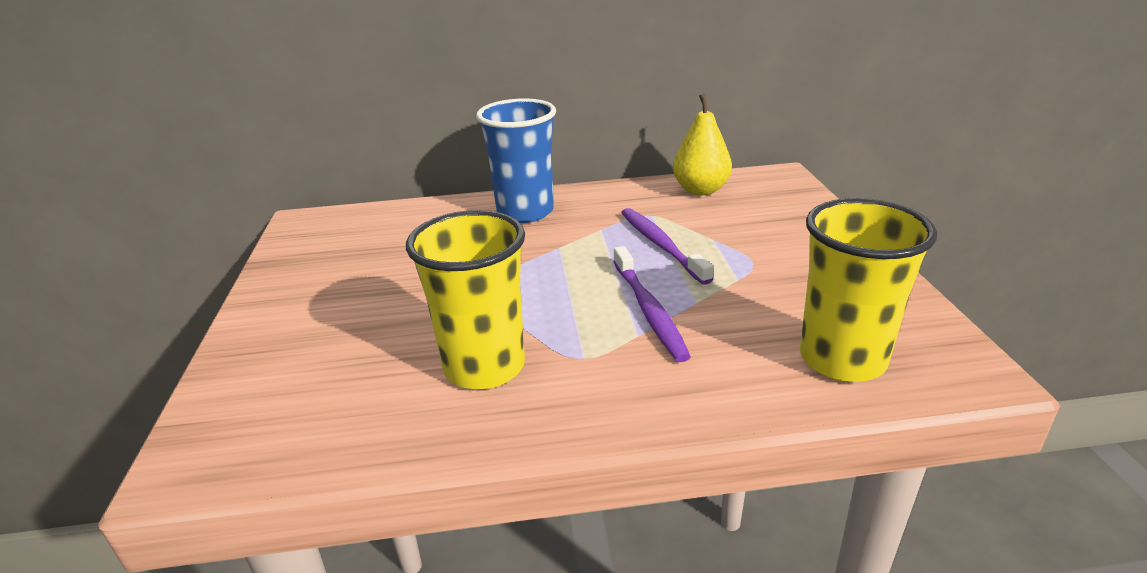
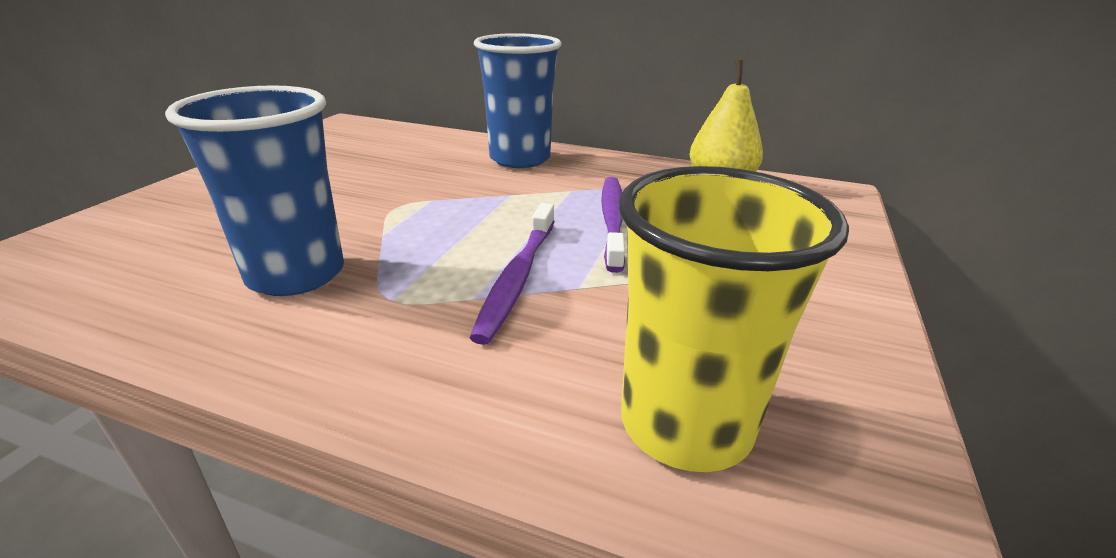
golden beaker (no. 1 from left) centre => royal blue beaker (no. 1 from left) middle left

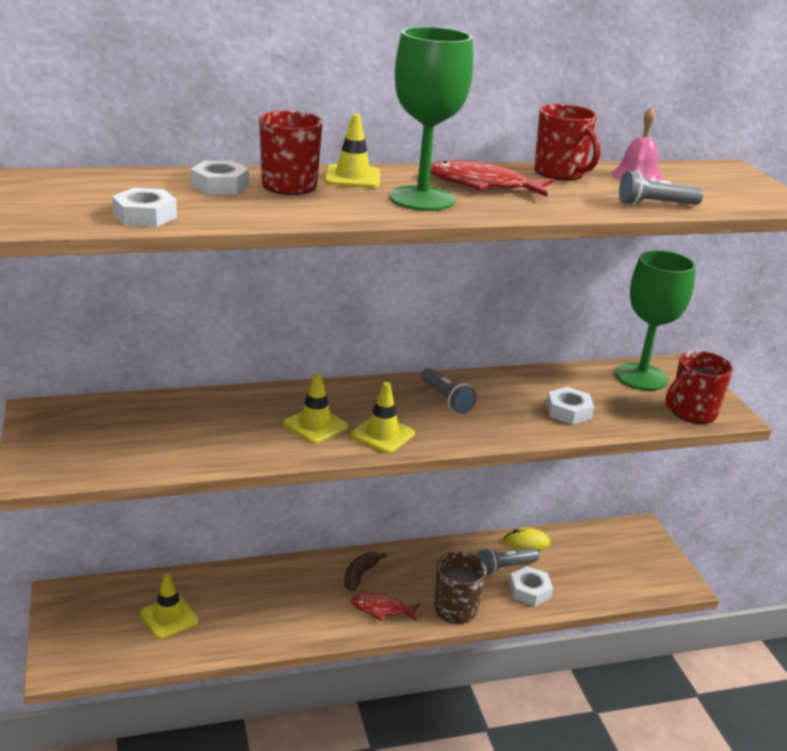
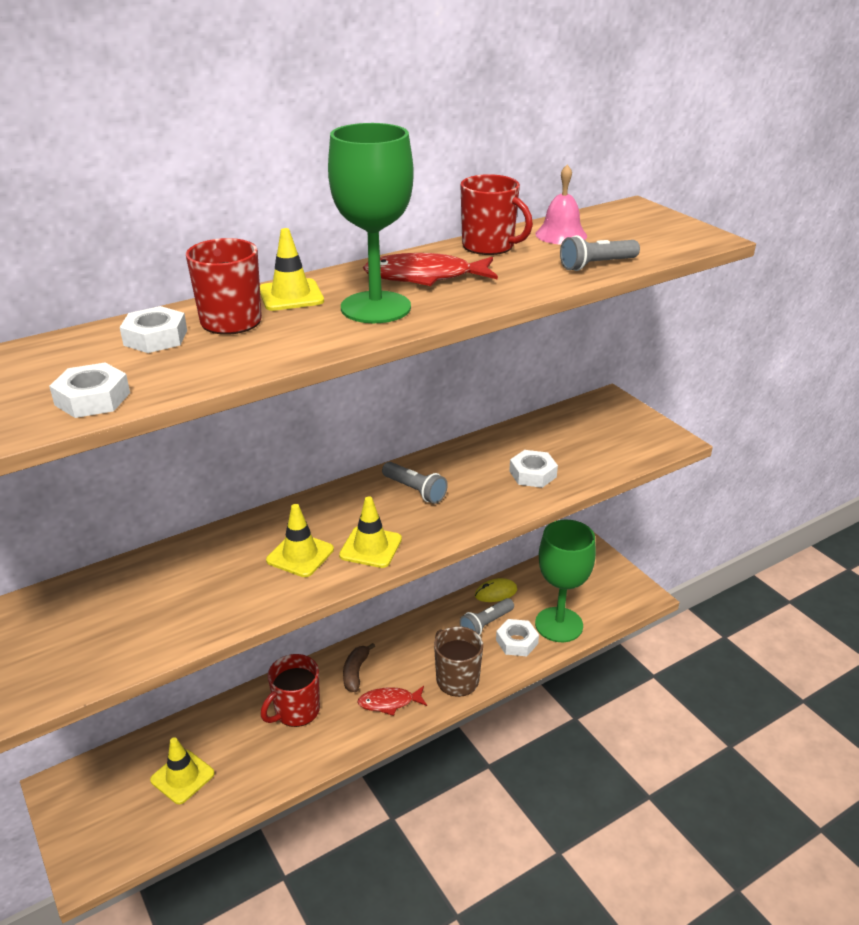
green wine glass (no. 2 from left) middle right => green wine glass (no. 2 from left) centre, relocated
crimson mug (no. 3 from left in the first image) middle right => crimson mug (no. 2 from left) bottom centre, relocated

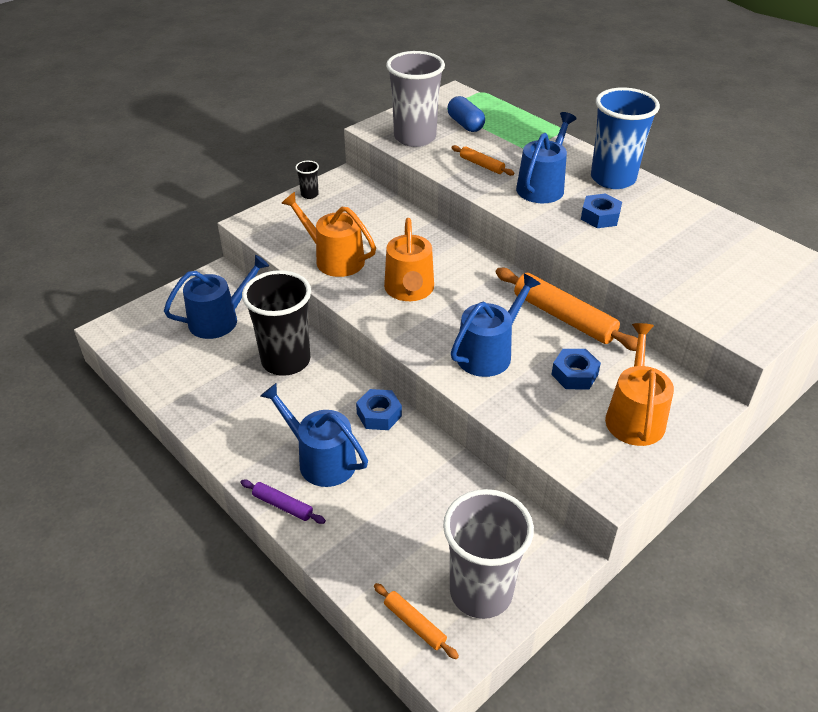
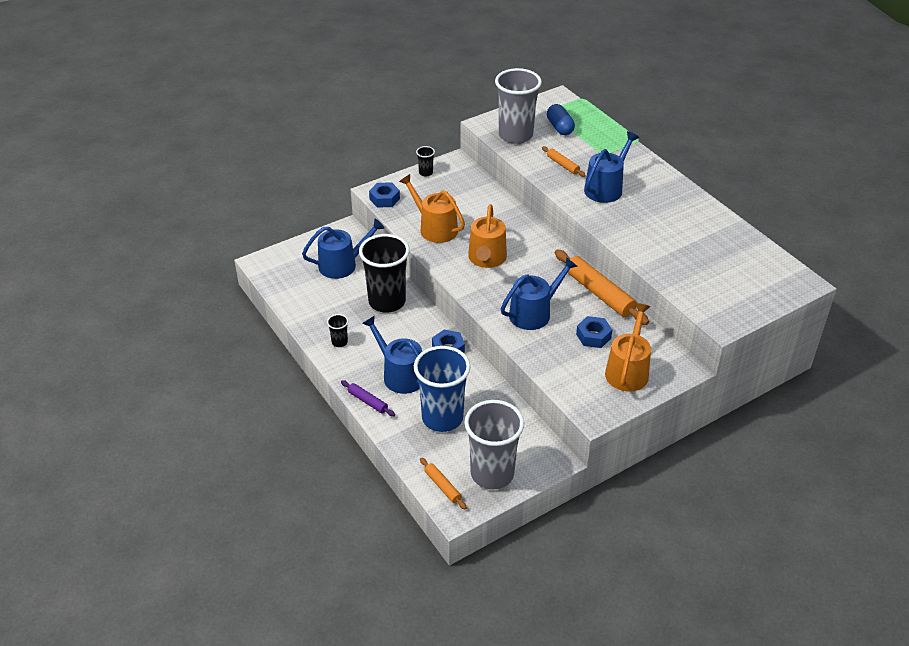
nothing => black beaker (no. 1 from left) centre
royal blue hex nut (no. 3 from left in the first image) top right => royal blue hex nut (no. 1 from left) top centre, relocated
royal blue beaker top right => royal blue beaker centre, relocated

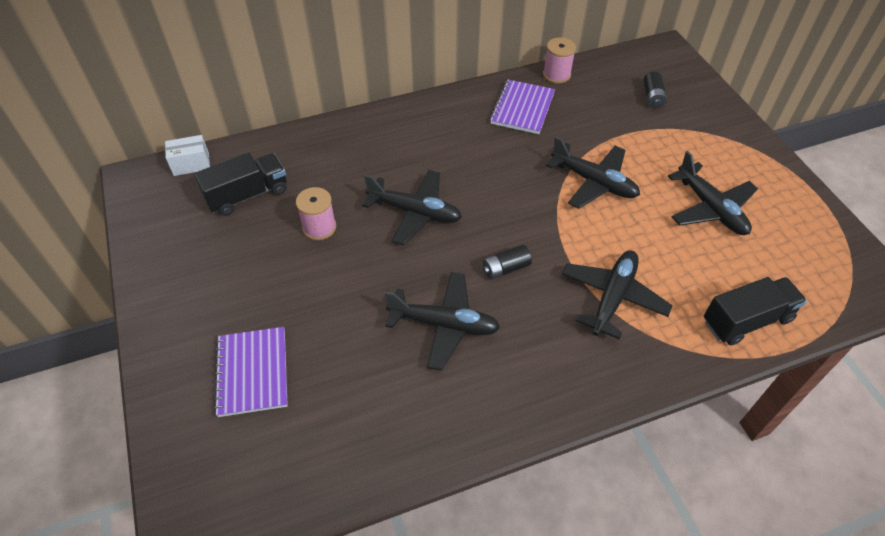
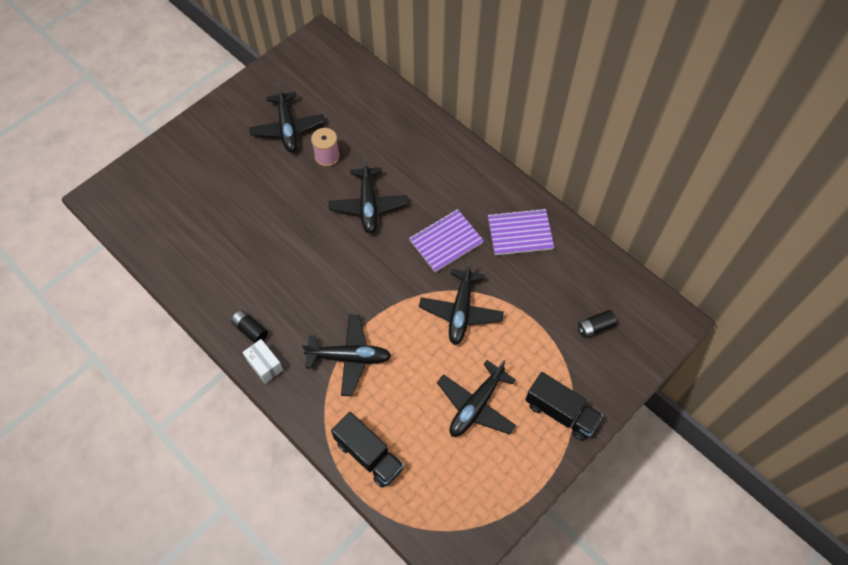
pink reel of thread (no. 2 from left) top centre => nothing
white package top left => white package middle left, relocated
black toy truck (no. 1 from left in the first image) middle left => black toy truck (no. 2 from left) bottom centre, relocated
violet exercise book (no. 1 from left) bottom left => violet exercise book (no. 1 from left) centre, relocated
black plane (no. 2 from left in the first image) centre => black plane (no. 1 from left) top centre, relocated
black power cell (no. 1 from left) centre => black power cell (no. 1 from left) middle left, relocated

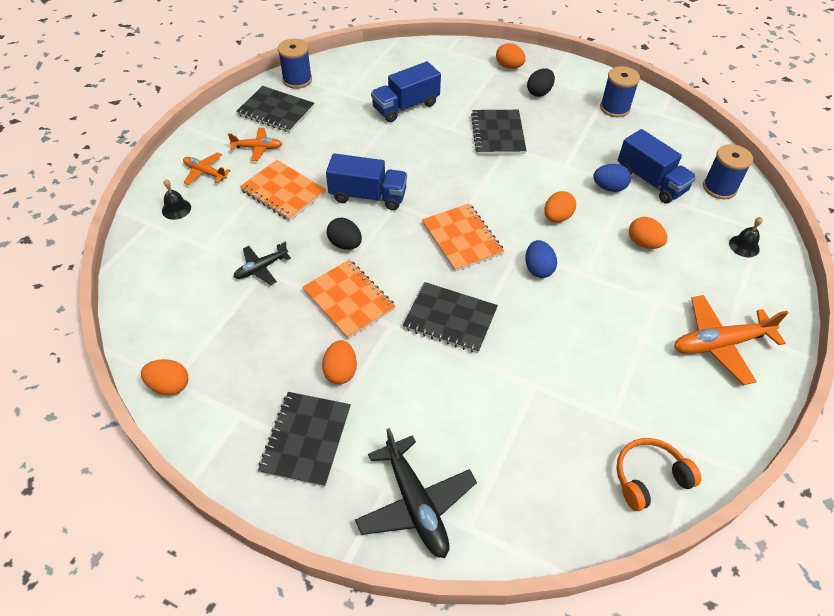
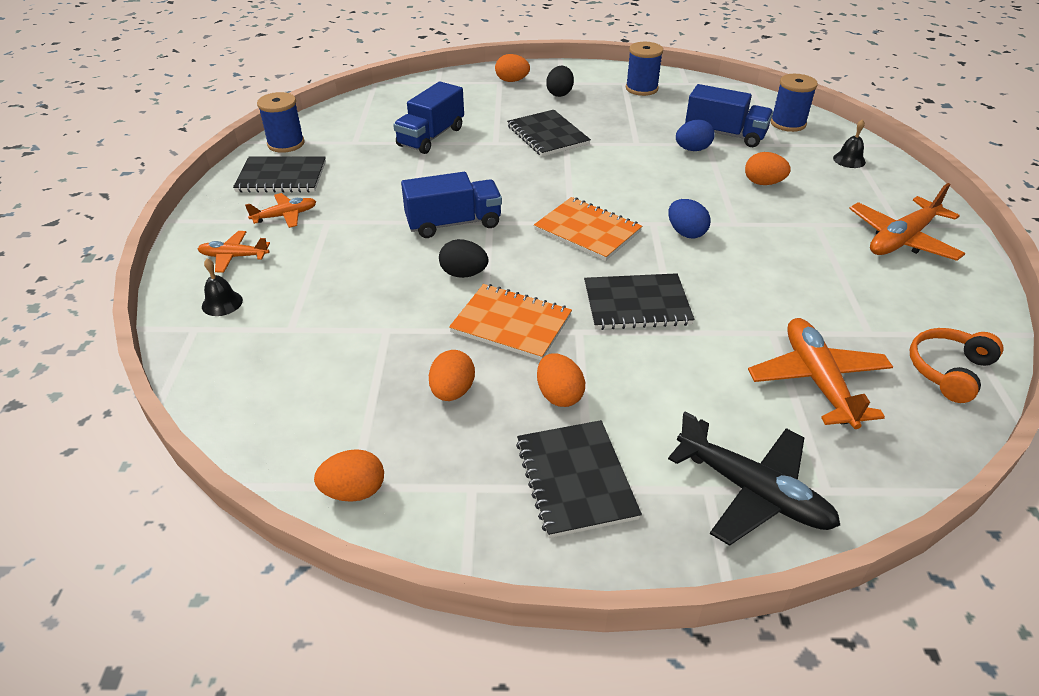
black plane (no. 1 from left) middle left => nothing
bright orange exercise book (no. 1 from left) top centre => nothing
nothing => bright orange plane (no. 3 from left) middle right
bright orange egg (no. 4 from left in the first image) middle right => bright orange egg (no. 2 from left) centre, relocated

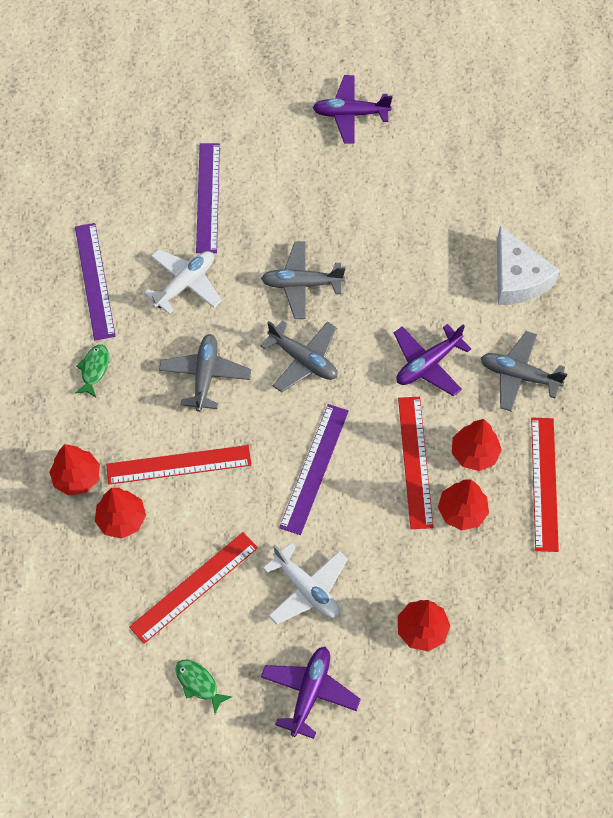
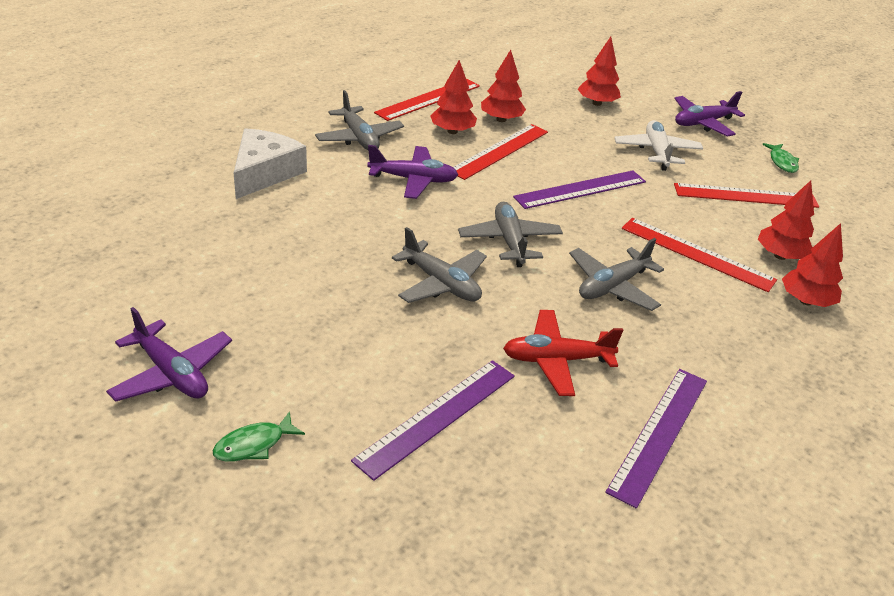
green toy fish (no. 1 from left) middle left => green toy fish (no. 1 from left) bottom left, relocated
white plane (no. 1 from left) middle left => crimson plane centre

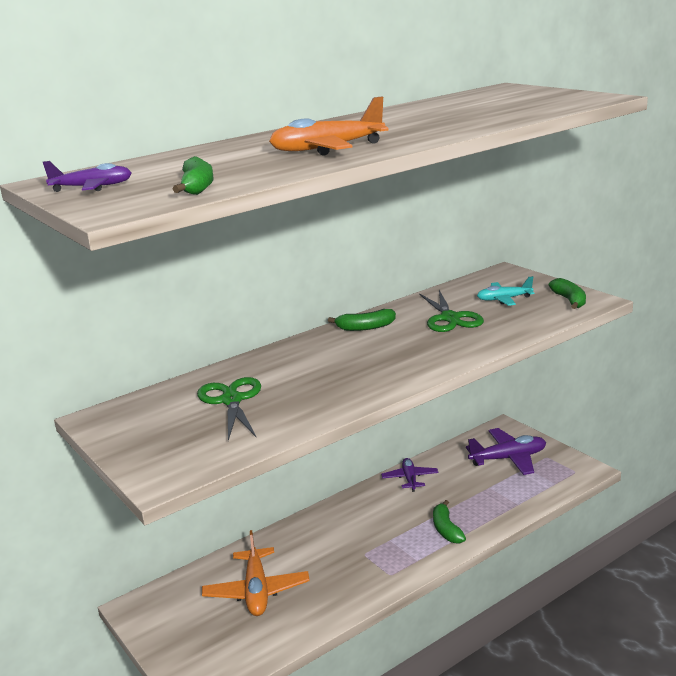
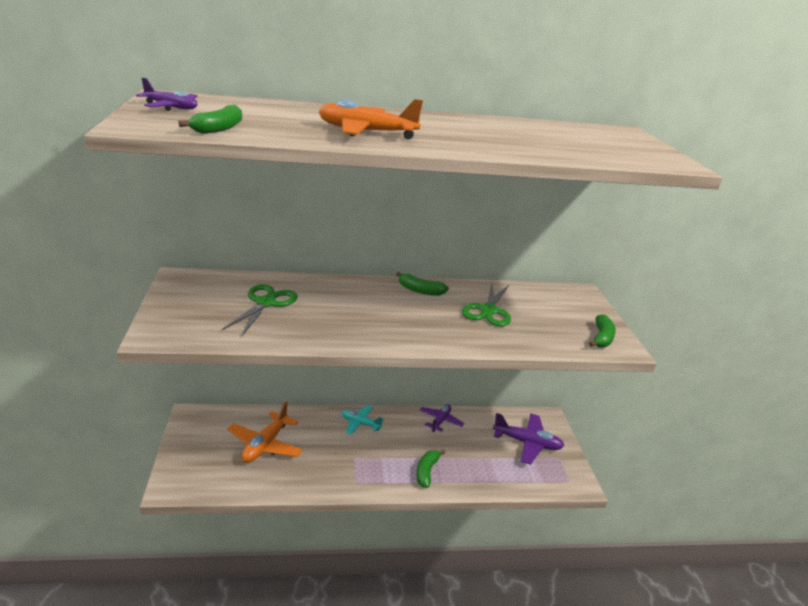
turquoise plane middle right => turquoise plane bottom centre, relocated

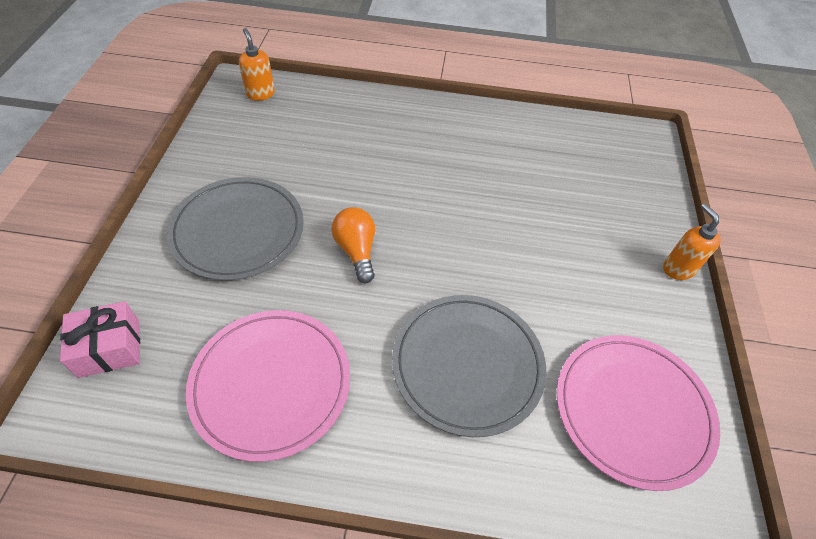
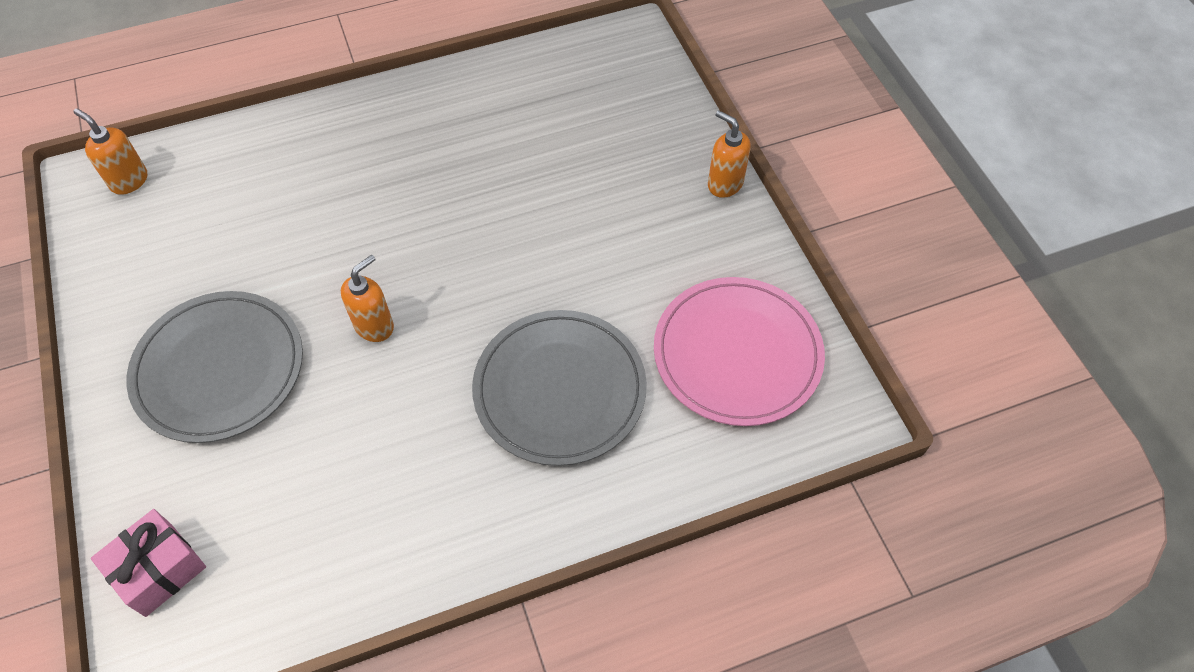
pink plate (no. 1 from left) bottom left => nothing
bright orange bulb centre => bright orange soap pump (no. 2 from left) middle left

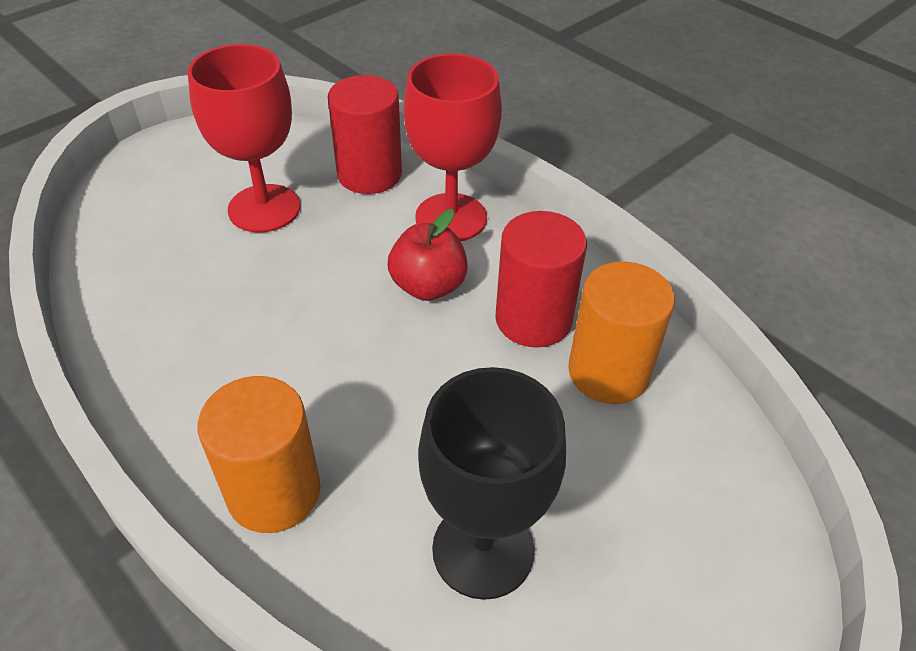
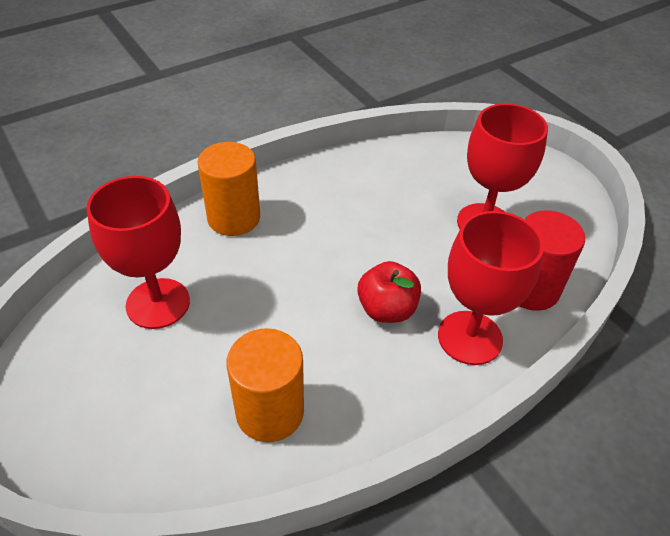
crimson cylinder (no. 2 from left) centre => nothing
black wine glass bottom centre => crimson wine glass (no. 1 from left) middle left

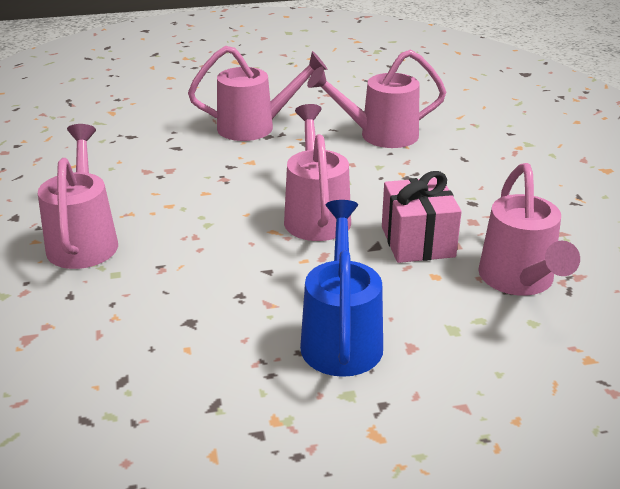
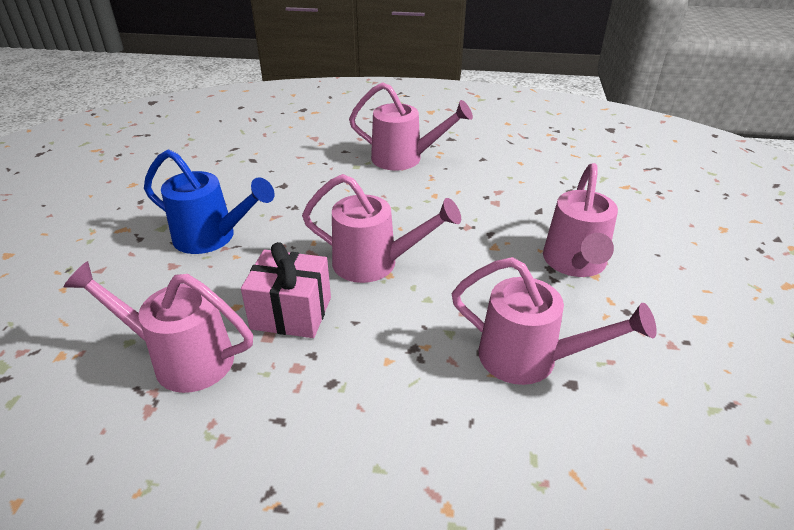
pink watering pot (no. 4 from left) top centre => pink watering pot (no. 4 from left) middle right, 105 degrees clockwise

